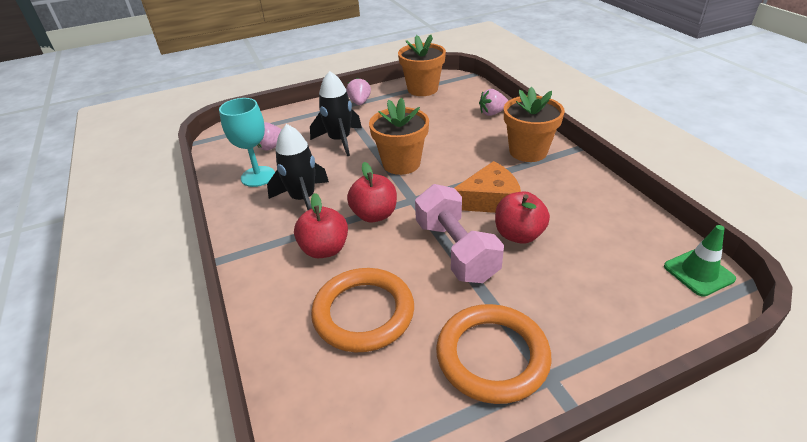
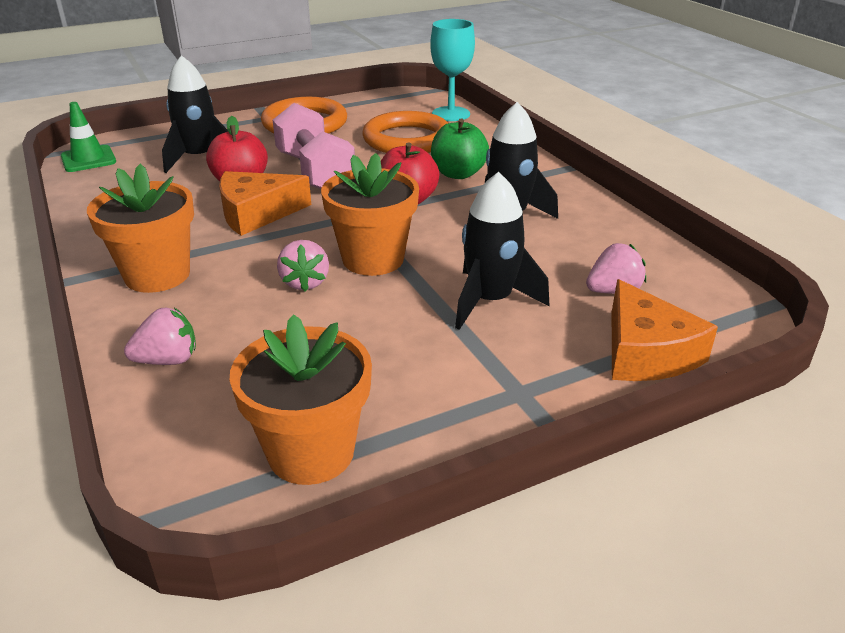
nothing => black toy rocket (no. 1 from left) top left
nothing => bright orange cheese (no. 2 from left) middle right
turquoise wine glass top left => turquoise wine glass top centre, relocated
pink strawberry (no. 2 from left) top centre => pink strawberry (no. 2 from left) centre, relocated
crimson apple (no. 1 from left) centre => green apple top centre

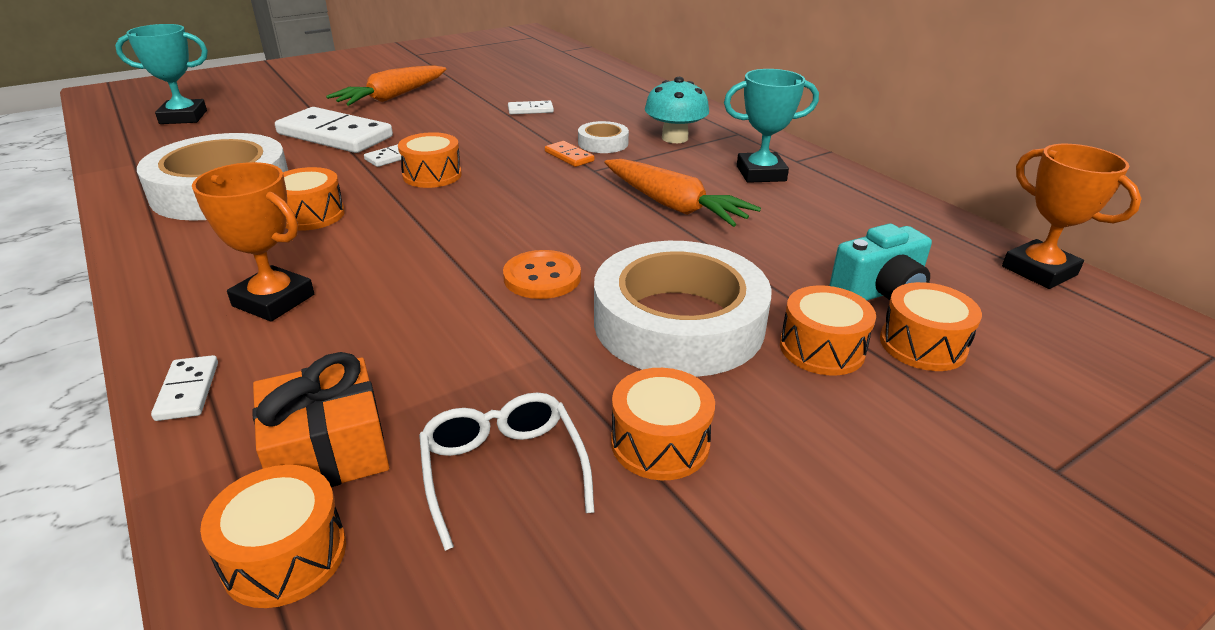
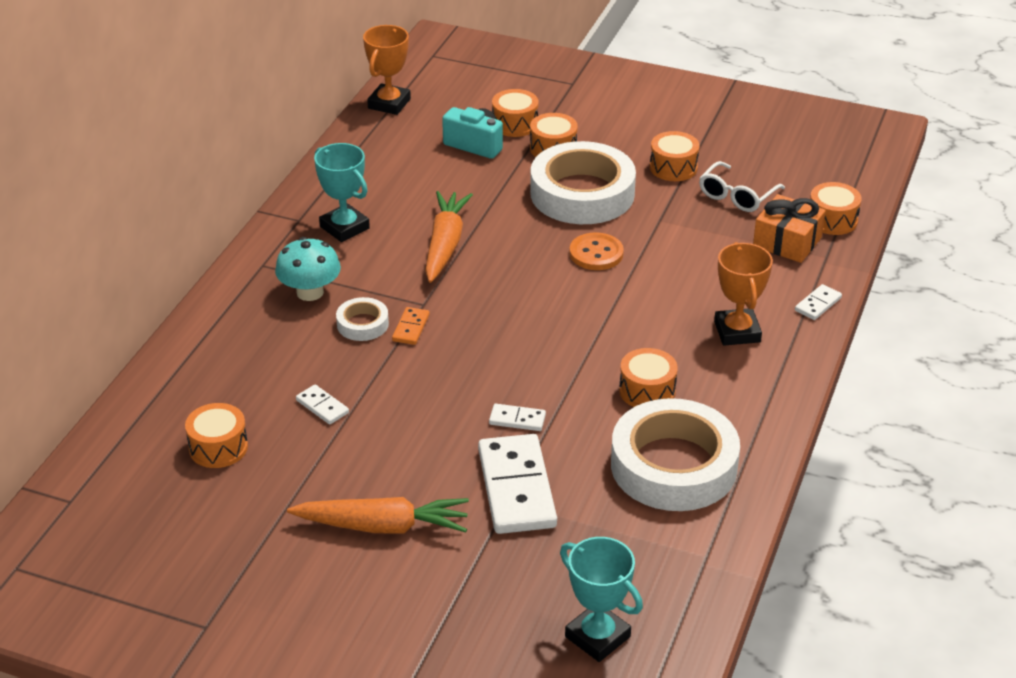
bright orange drum (no. 3 from left in the first image) top centre => bright orange drum (no. 1 from left) middle left, relocated

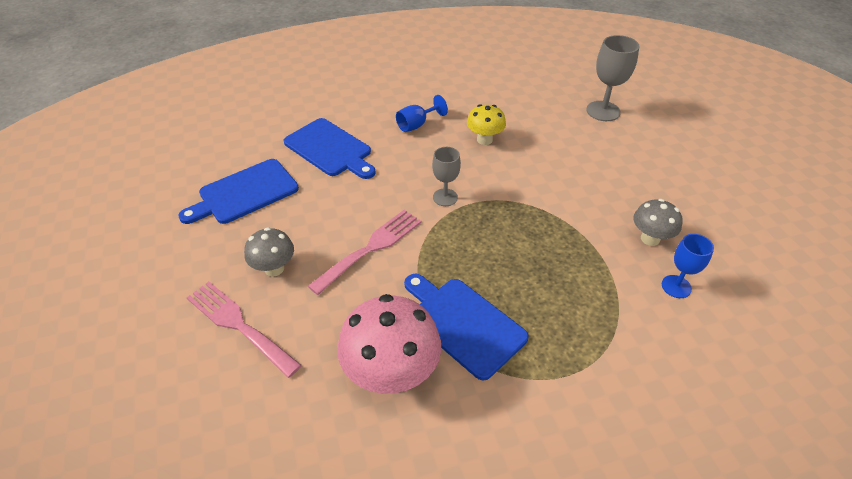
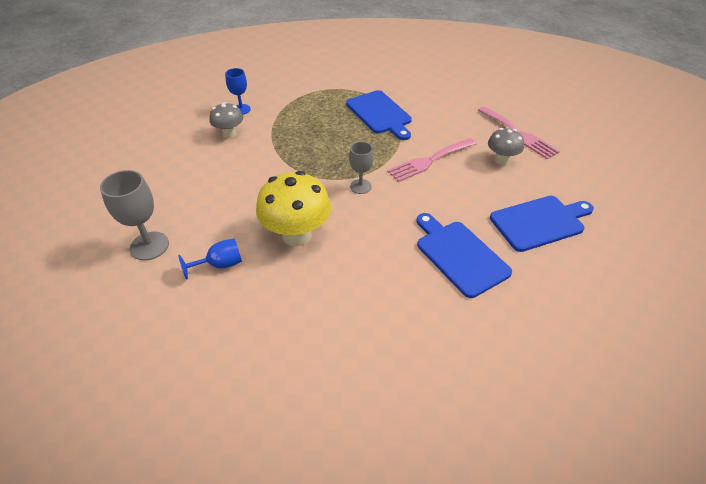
pink mushroom bottom centre => nothing
royal blue wine glass (no. 1 from left) top centre => royal blue wine glass (no. 1 from left) middle left, relocated
golden mushroom top centre => golden mushroom centre, x1.76

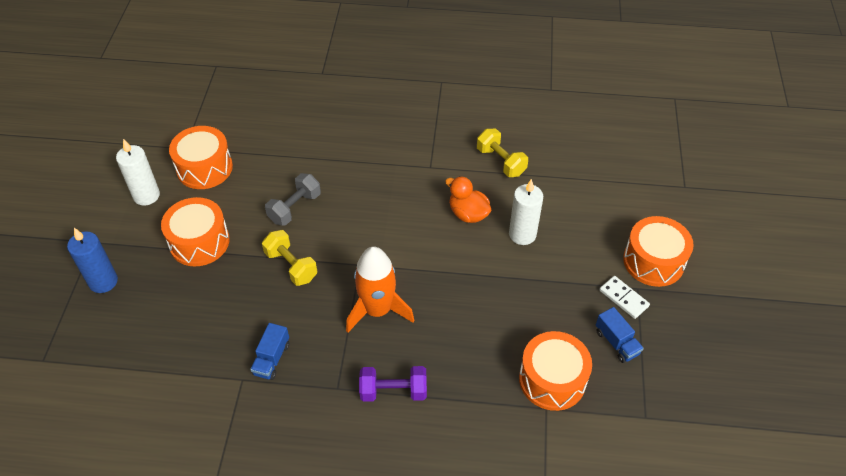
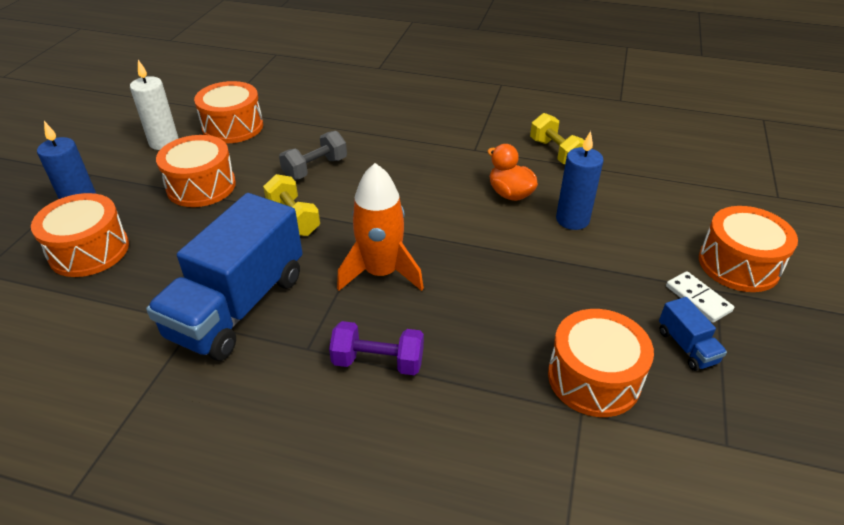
nothing => bright orange drum (no. 1 from left) middle left
white wax candle (no. 2 from left) centre => royal blue wax candle (no. 2 from left) middle right
royal blue toy truck (no. 1 from left) bottom left => royal blue toy truck (no. 1 from left) middle left, x2.43

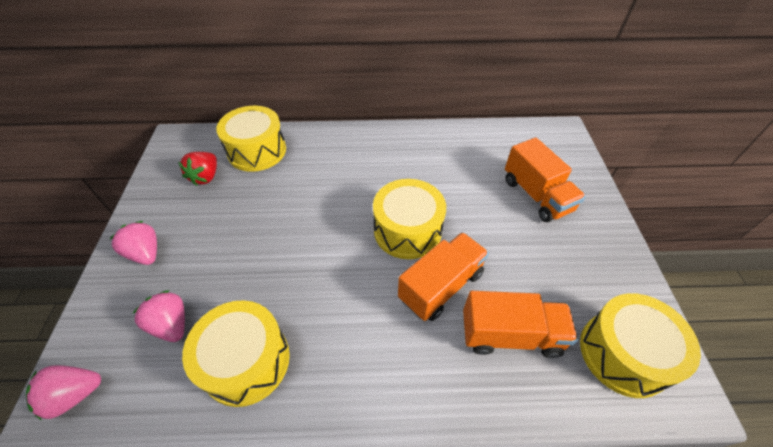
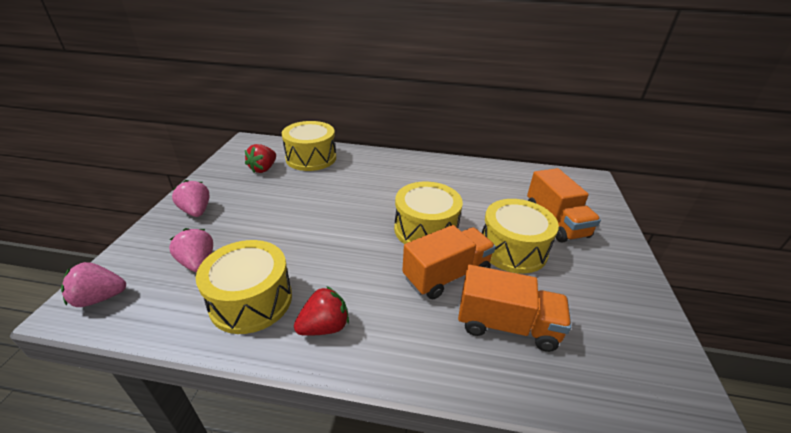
nothing => crimson strawberry (no. 2 from left) bottom centre
golden drum (no. 4 from left) bottom right => golden drum (no. 4 from left) centre, relocated

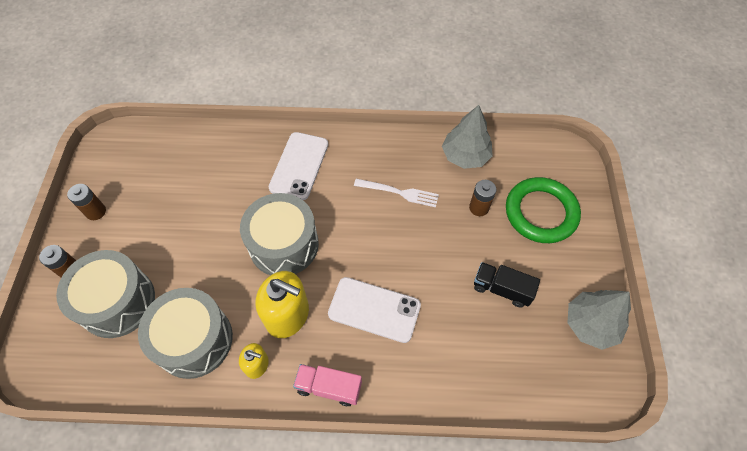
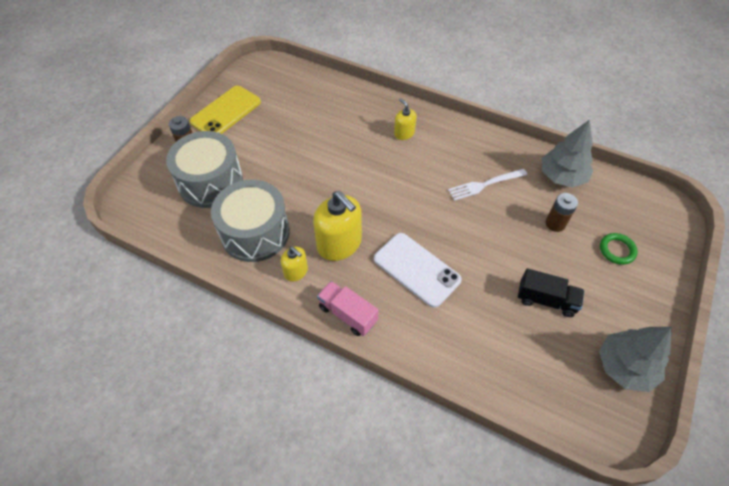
grey drum (no. 3 from left) centre => nothing
brown power cell (no. 2 from left) middle left => golden phone top left
white phone (no. 1 from left) centre => golden soap pump (no. 3 from left) top centre
white table fork centre => white table fork middle right, 120 degrees clockwise
black toy truck middle right, 150 degrees clockwise
green ring middle right, x0.47

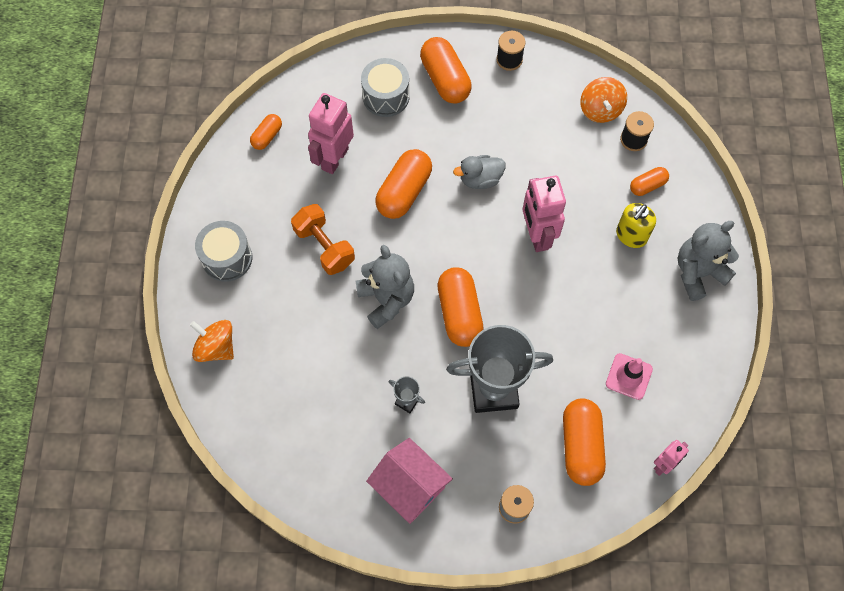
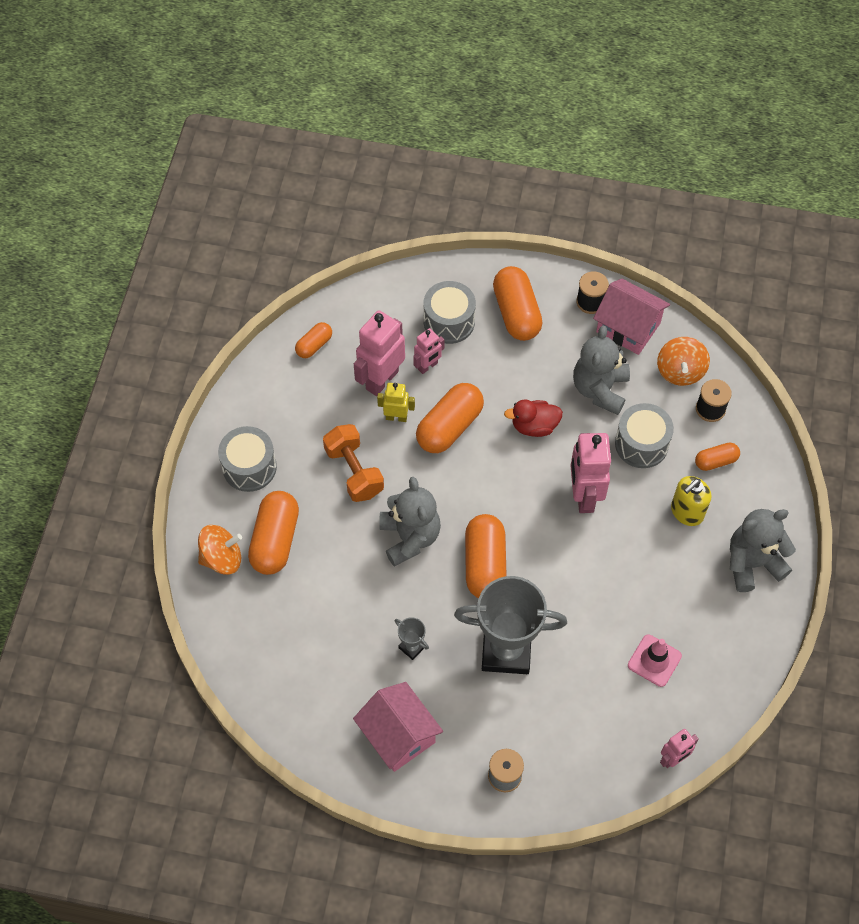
nothing => golden robot figure centre
nothing => pink robot figure (no. 2 from left) centre
nothing => grey stuffed bear (no. 2 from left) middle right
nothing => pink toy house (no. 2 from left) middle right
nothing => grey drum (no. 3 from left) middle right
bright orange pill (no. 5 from left in the first image) bottom right => bright orange pill (no. 1 from left) middle left, relocated
grey toy duck top centre => crimson toy duck centre
bright orange whirligig (no. 1 from left) middle left, 120 degrees clockwise

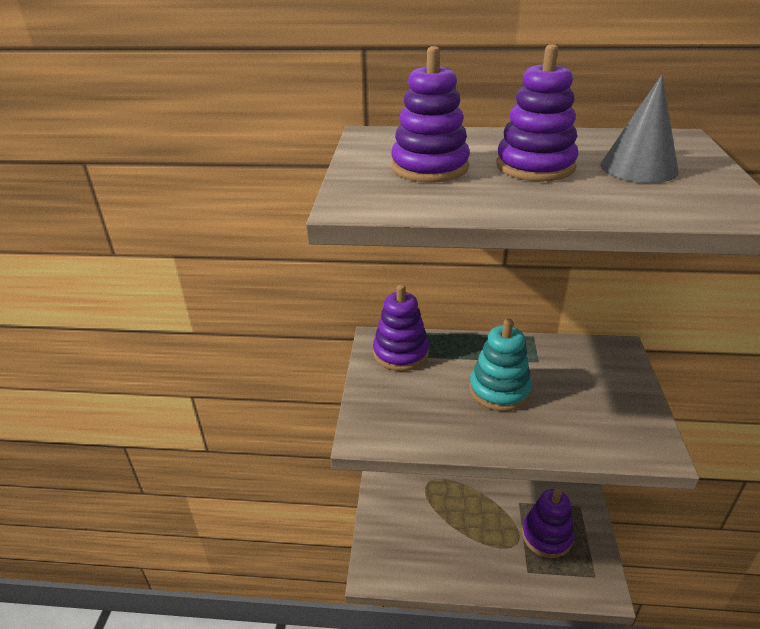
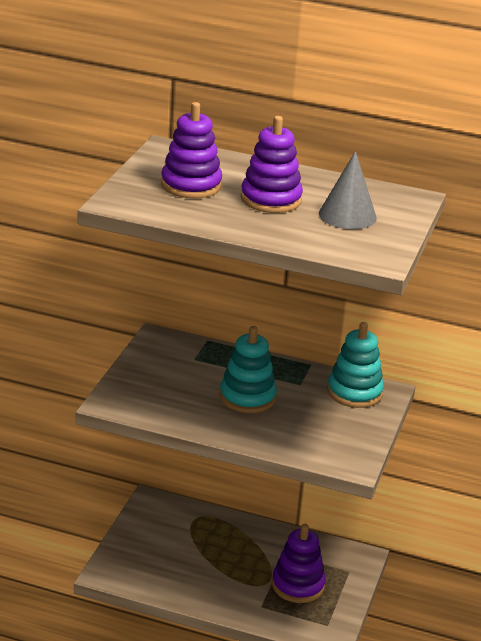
violet stacking toy (no. 1 from left) centre => nothing
nothing => turquoise stacking toy (no. 2 from left) middle right

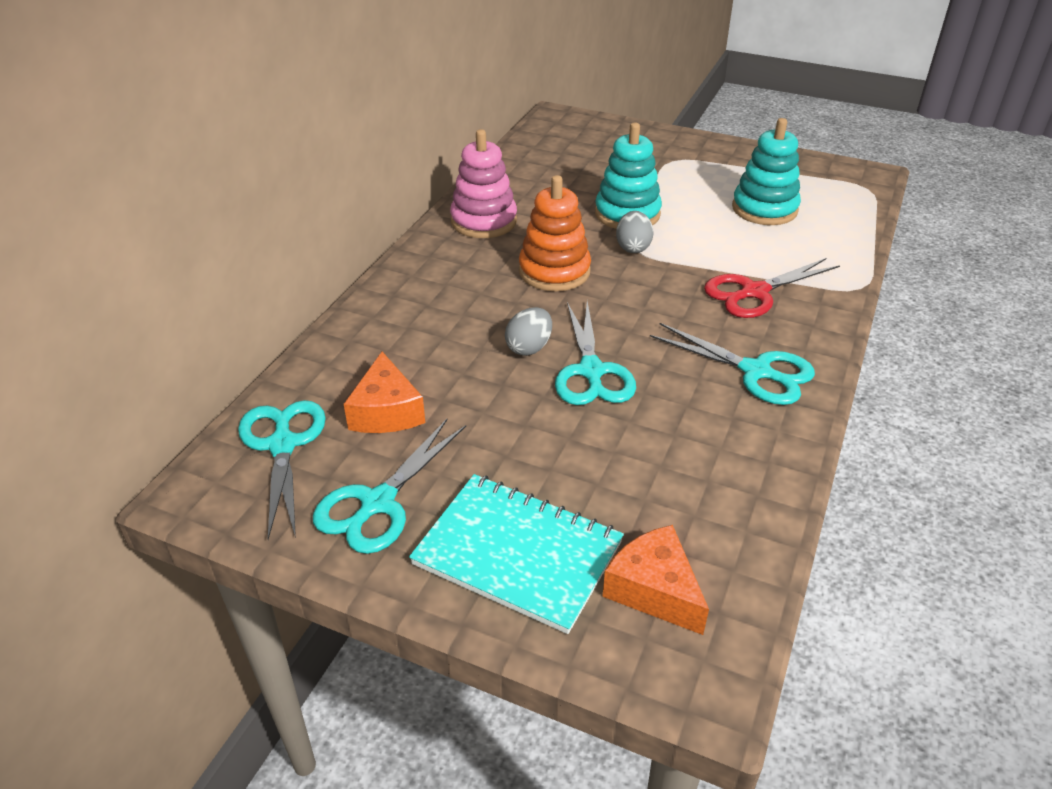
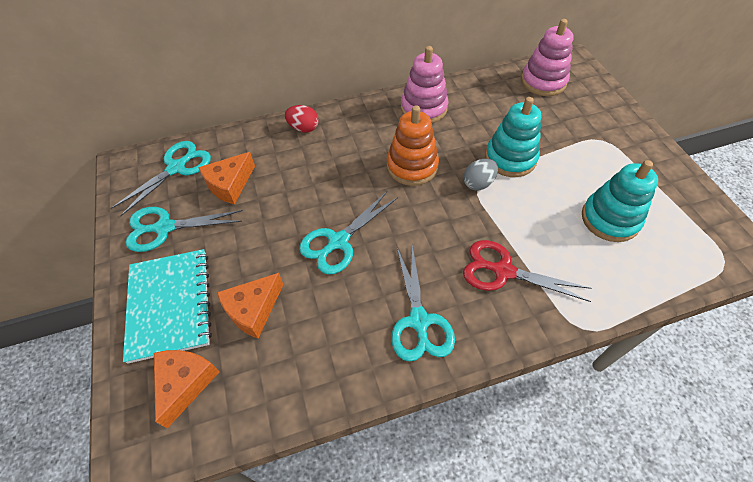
grey egg (no. 1 from left) centre => nothing
nothing => bright orange cheese (no. 3 from left) middle left
nothing => crimson egg top centre
nothing => pink stacking toy (no. 2 from left) top right

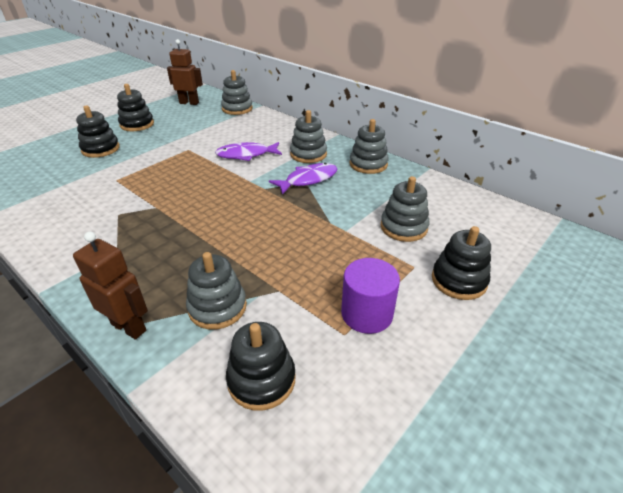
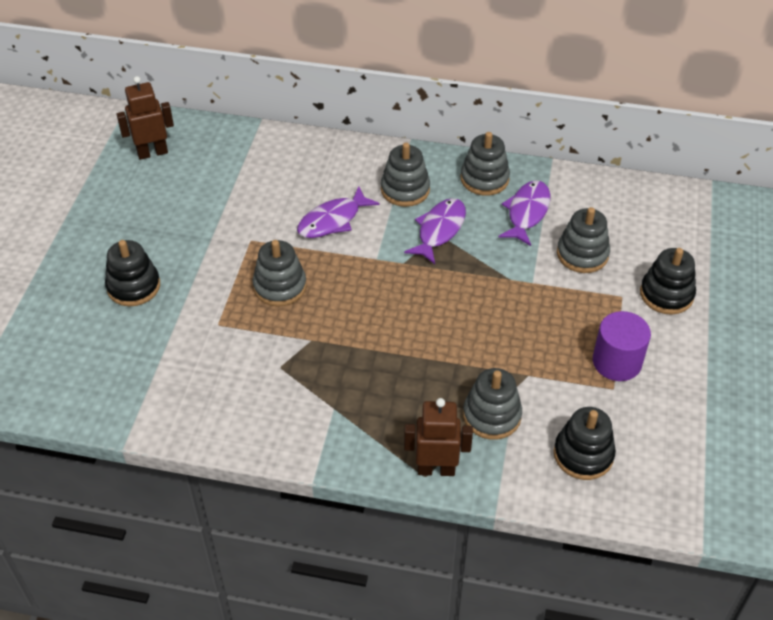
black stacking toy (no. 2 from left) top left => nothing
nothing => violet toy fish (no. 3 from left) middle right
grey stacking toy (no. 2 from left in the first image) top centre => grey stacking toy (no. 1 from left) centre, relocated

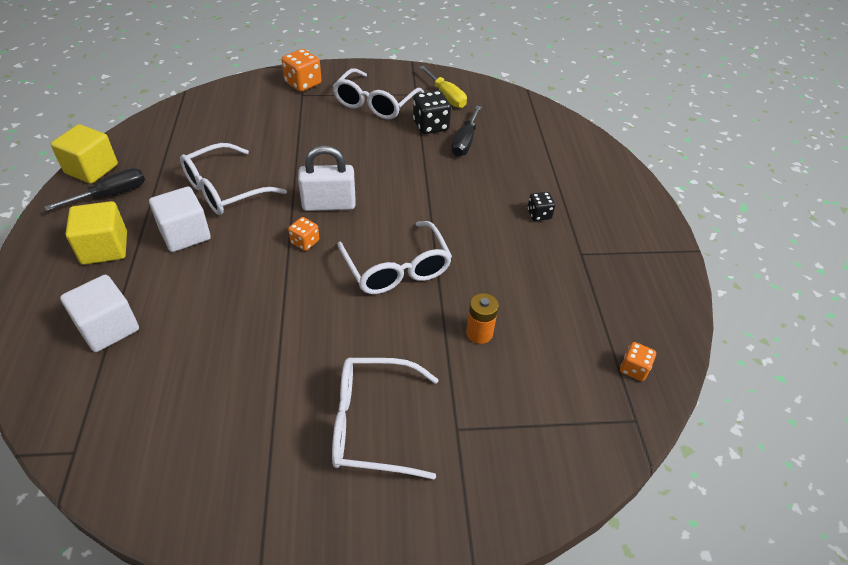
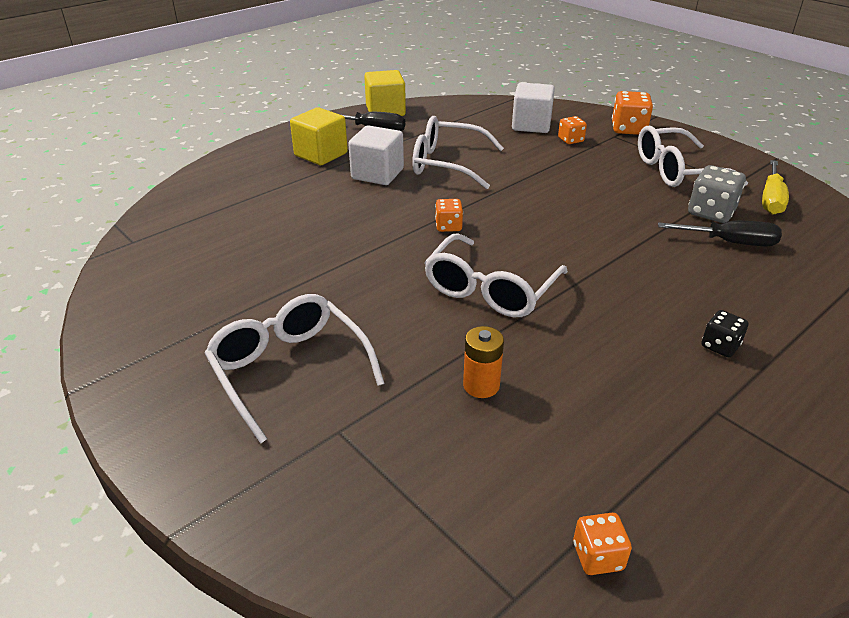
white padlock top centre => nothing
nothing => bright orange game die (no. 2 from left) top right
white solid cube (no. 1 from left in the first image) middle left => white solid cube (no. 2 from left) top centre, relocated
black game die (no. 1 from left) top centre => grey game die top right
black hand screwdriver (no. 2 from left) top centre => black hand screwdriver (no. 2 from left) middle right, 150 degrees counterclockwise

